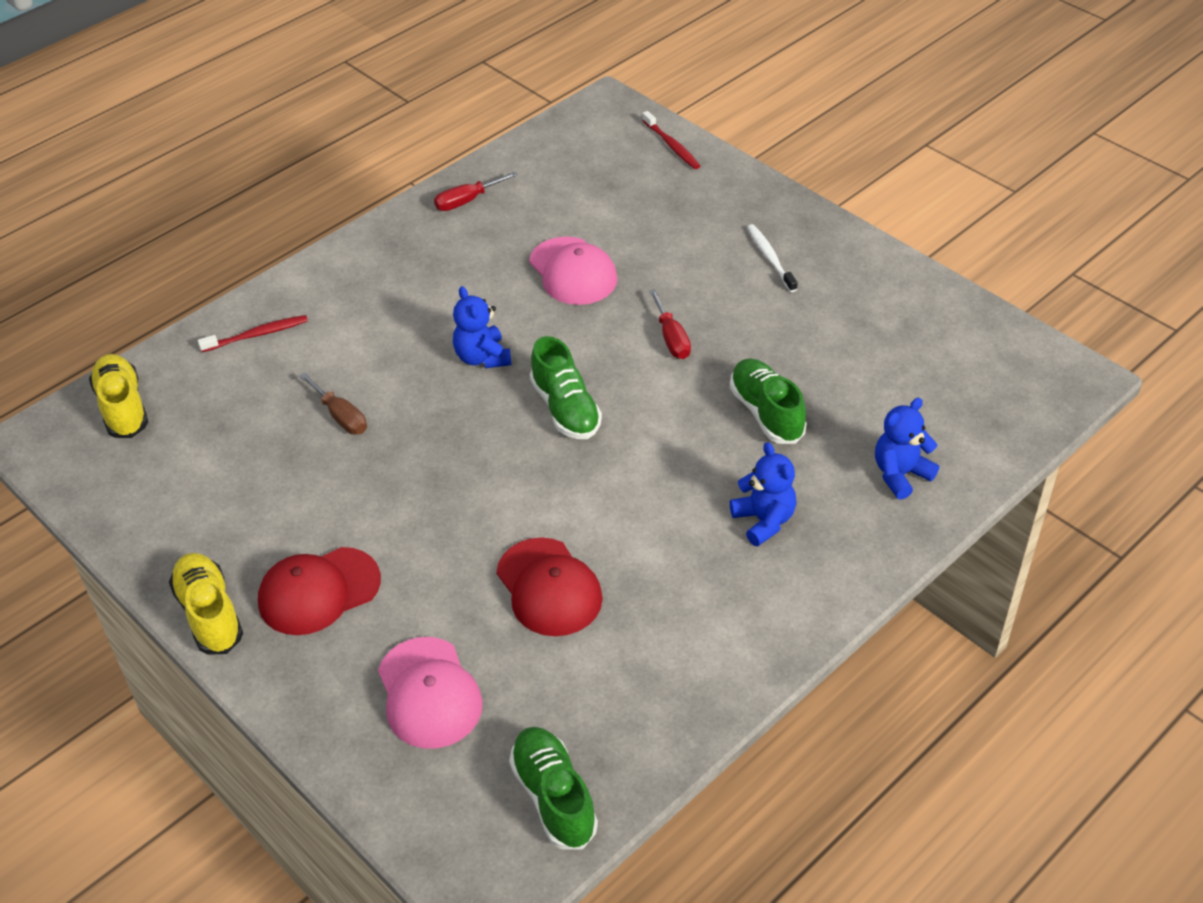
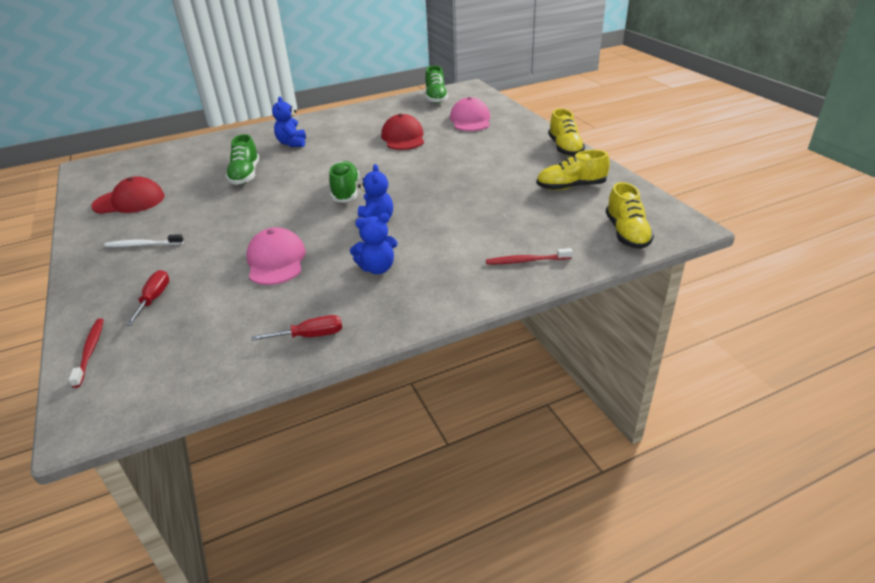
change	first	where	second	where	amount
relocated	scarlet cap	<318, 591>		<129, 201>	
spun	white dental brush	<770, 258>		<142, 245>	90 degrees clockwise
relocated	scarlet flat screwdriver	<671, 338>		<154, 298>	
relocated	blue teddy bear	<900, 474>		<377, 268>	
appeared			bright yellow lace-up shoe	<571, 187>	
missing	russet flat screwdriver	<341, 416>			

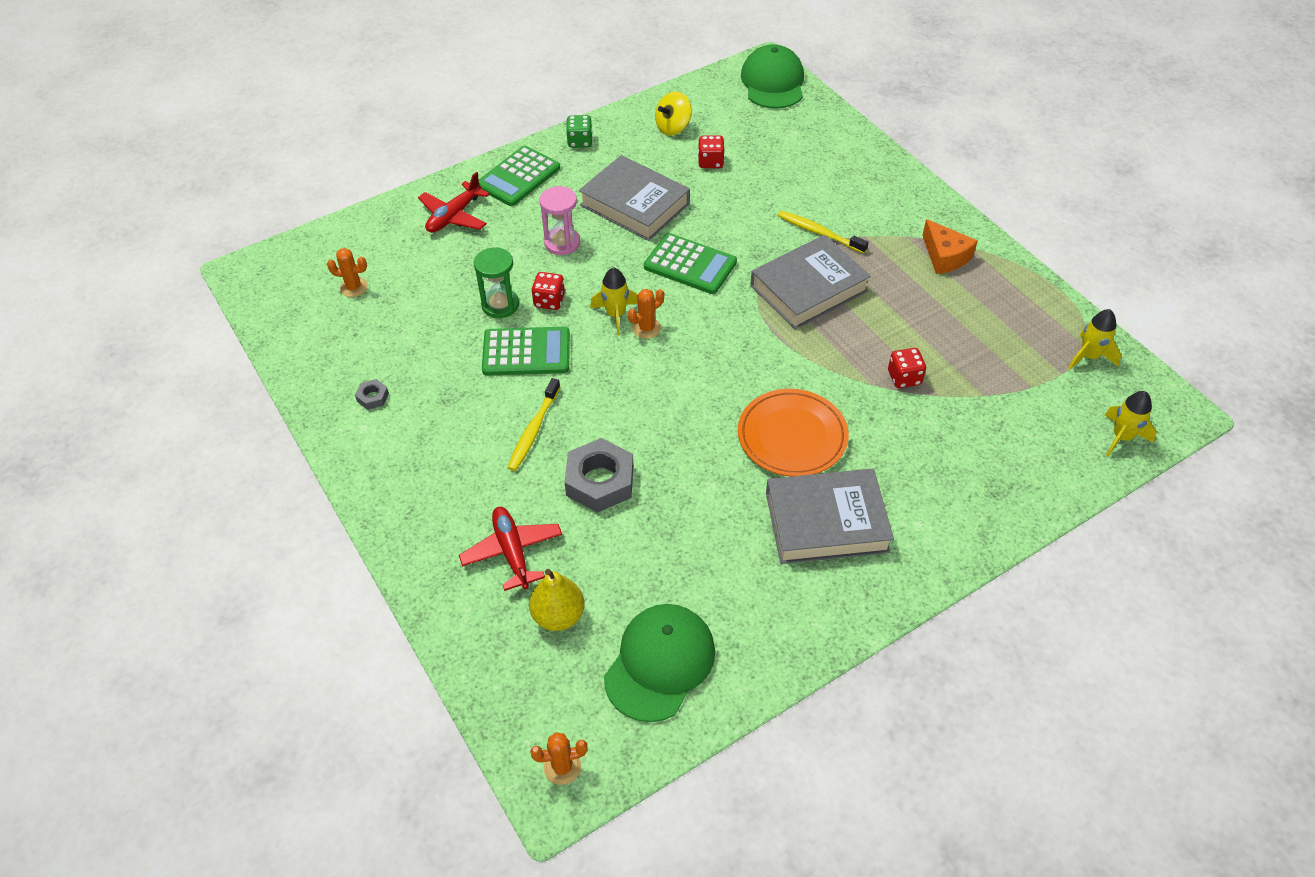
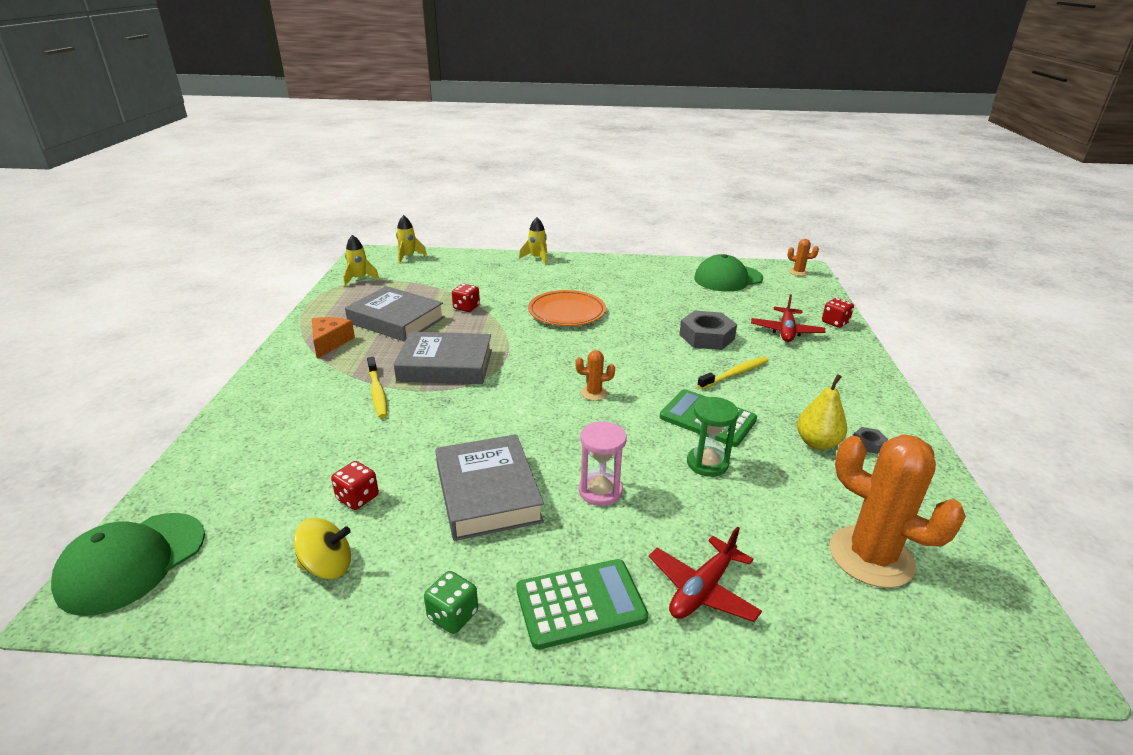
change	first	where	second	where	amount
relocated	ash-grey hardback	<826, 522>		<396, 320>	
relocated	bright yellow spaceship	<615, 315>		<537, 258>	
spun	scarlet aeroplane	<454, 216>		<702, 589>	150 degrees clockwise
relocated	bright yellow pear	<558, 615>		<817, 443>	
relocated	scarlet game die	<549, 301>		<835, 322>	
size	orange-coloured prickly plant	<354, 287>		<871, 557>	x2.21
missing	emerald calculator	<690, 265>			

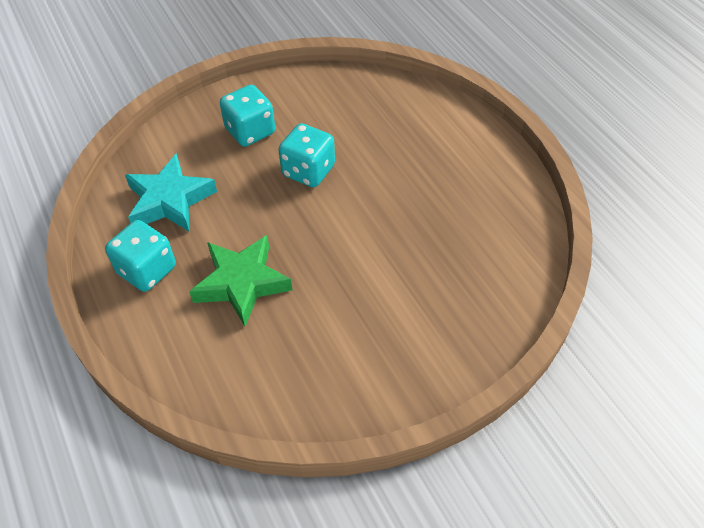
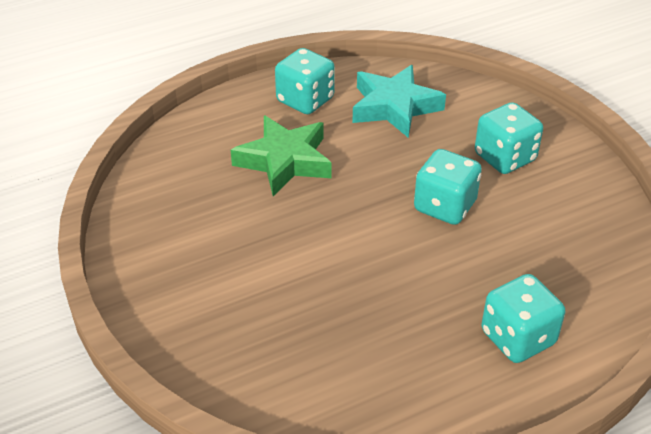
change	first	where	second	where	amount
appeared			turquoise game die	<517, 338>	

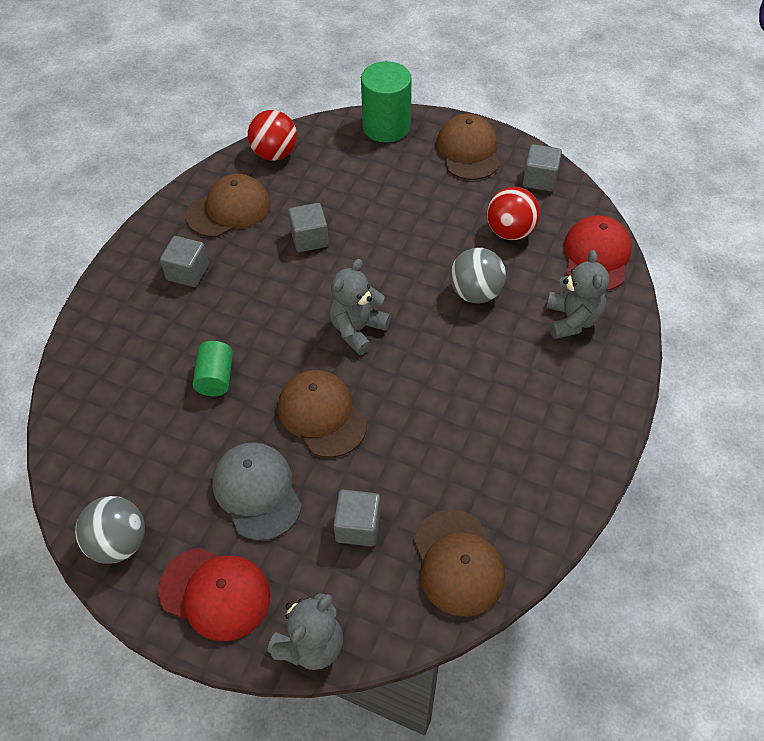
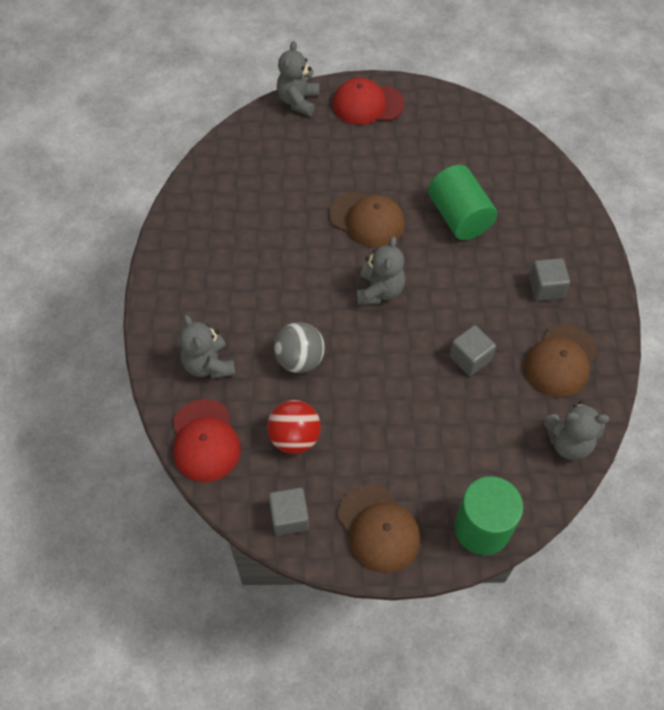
change	first	where	second	where	amount
size	emerald cylinder	<215, 378>		<459, 217>	x1.69
exchanged	scarlet play ball	<275, 154>	ash-grey teddy bear	<568, 442>	
missing	ash-grey play ball	<118, 543>			
missing	ash-grey cap	<257, 492>			
missing	ash-grey block	<358, 527>			
missing	russet cap	<458, 562>			

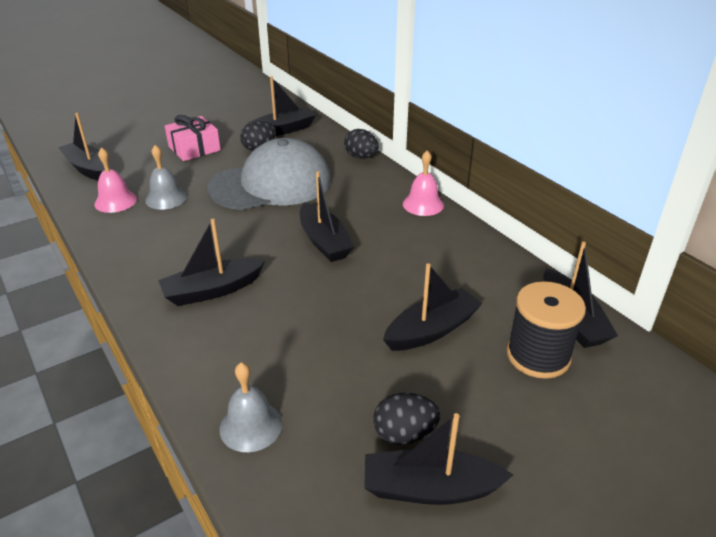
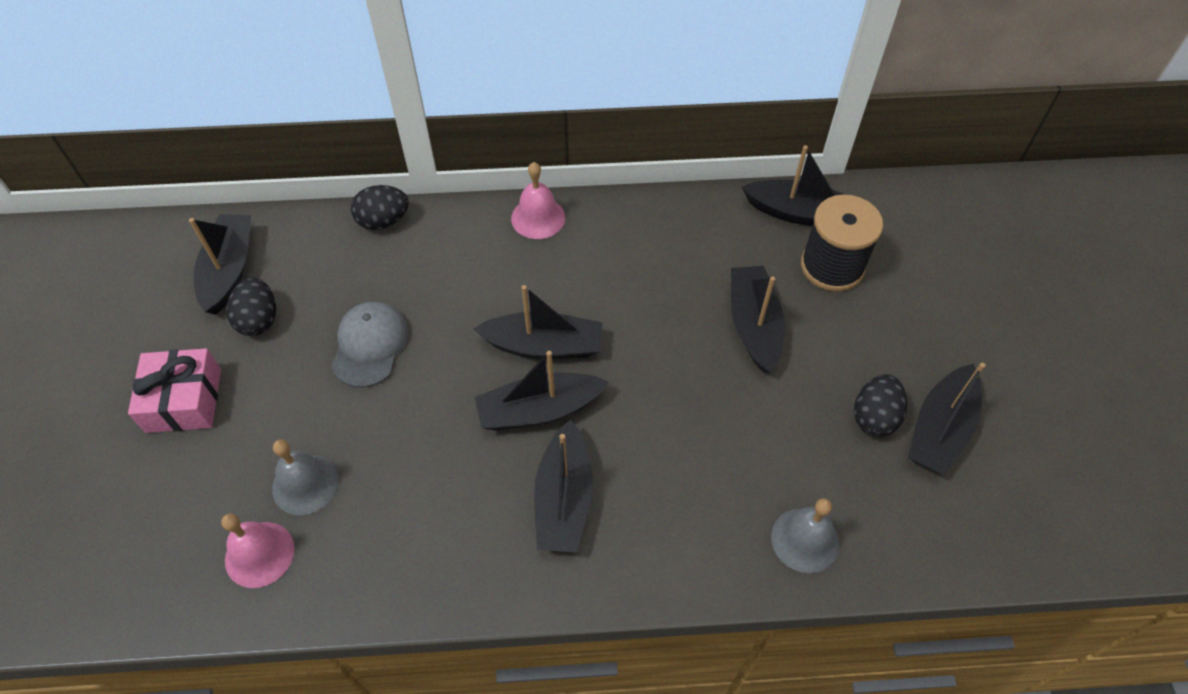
change	first	where	second	where	amount
size	ash-grey cap	<271, 184>		<370, 345>	x0.52
relocated	black boat	<89, 169>		<539, 410>	

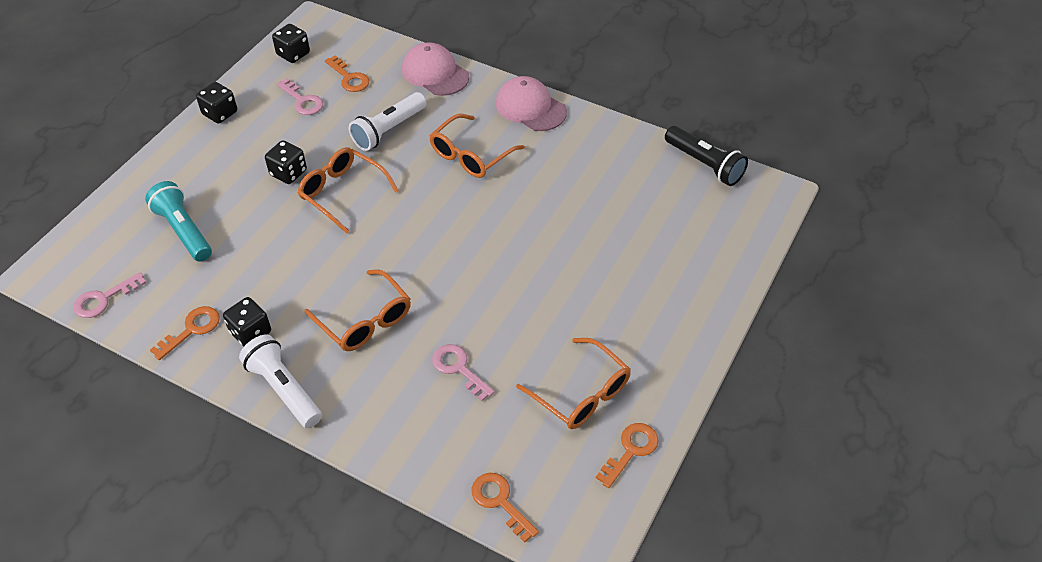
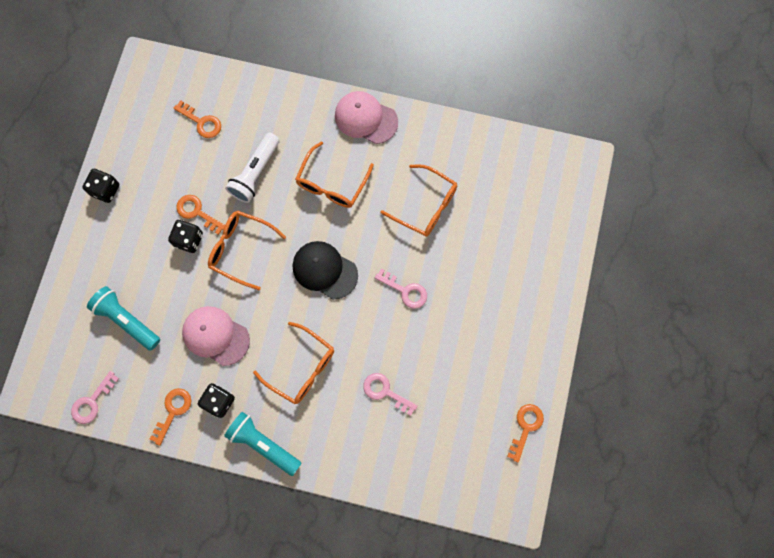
change	first	where	second	where	amount
relocated	orange-coloured latchkey	<500, 502>		<197, 212>	
relocated	pink cap	<435, 73>		<215, 336>	
colour	white torch	<284, 389>	turquoise torch	<263, 444>	
appeared			black cap	<324, 270>	
relocated	pink latchkey	<302, 101>		<405, 291>	
relocated	orange-coloured spectacles	<581, 394>		<426, 206>	
missing	black game die	<293, 54>			
missing	black torch	<704, 164>			

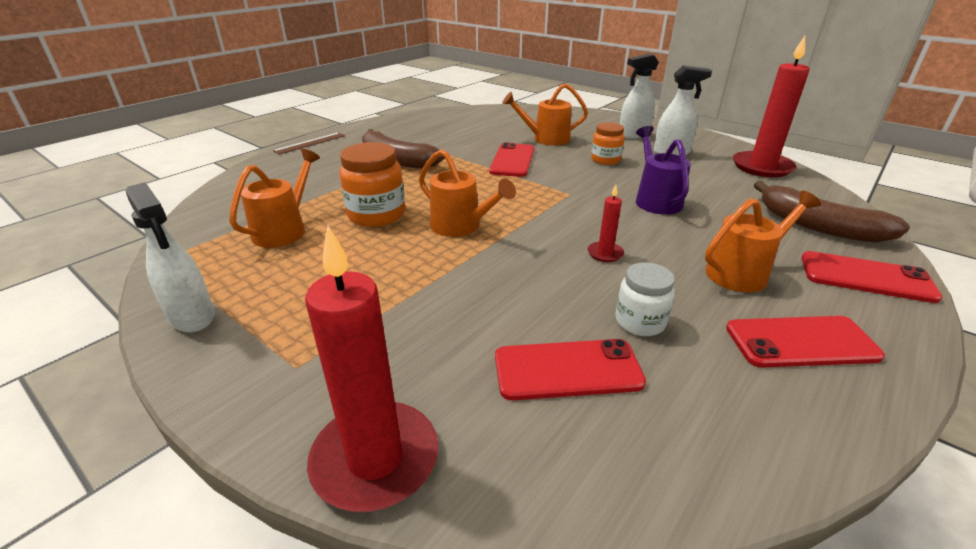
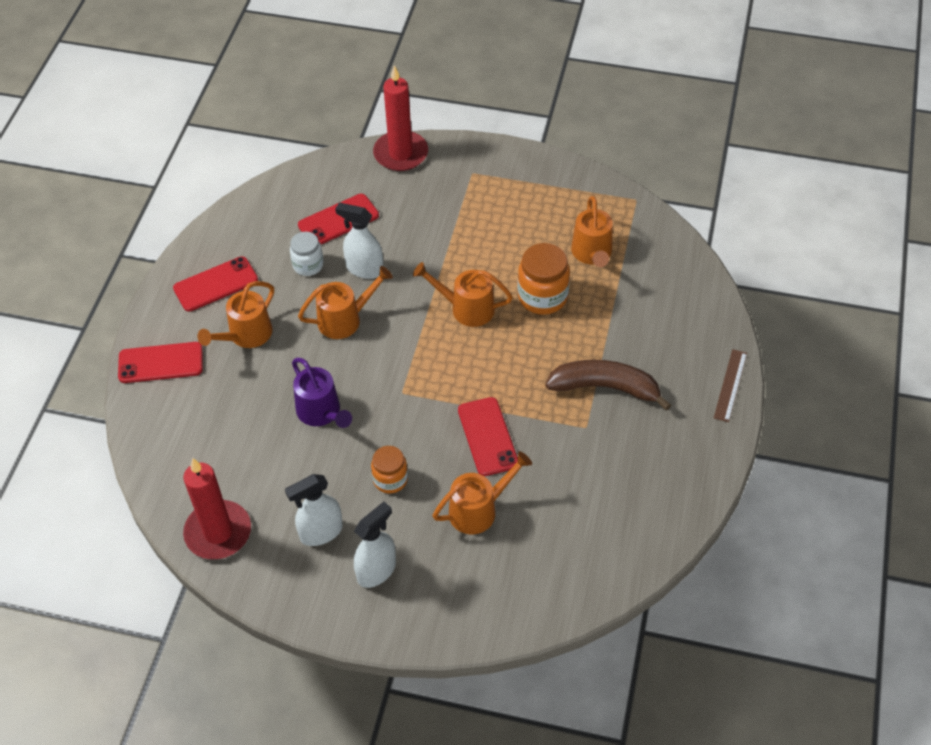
change	first	where	second	where	amount
exchanged	scarlet candle	<605, 253>	orange-coloured watering can	<345, 319>	
relocated	white spray bottle	<192, 317>		<364, 269>	
missing	russet banana	<818, 226>			

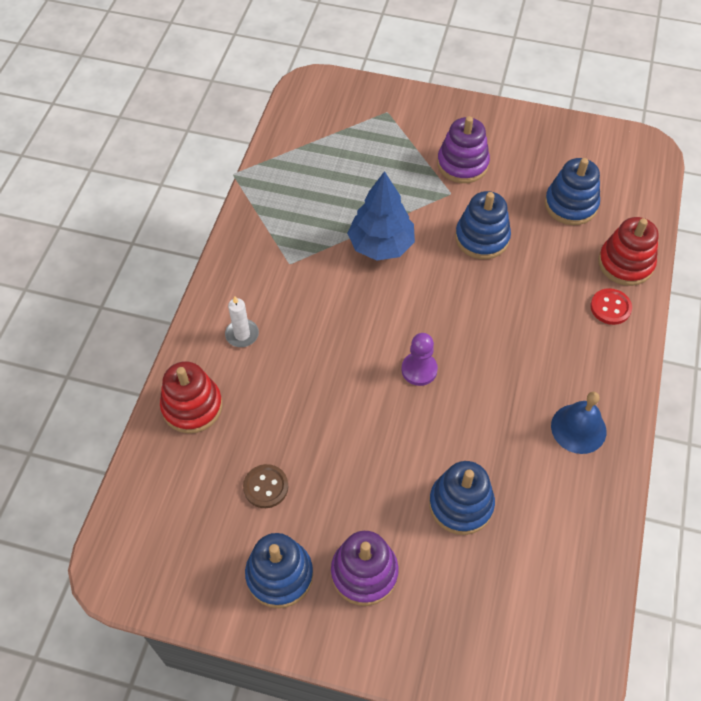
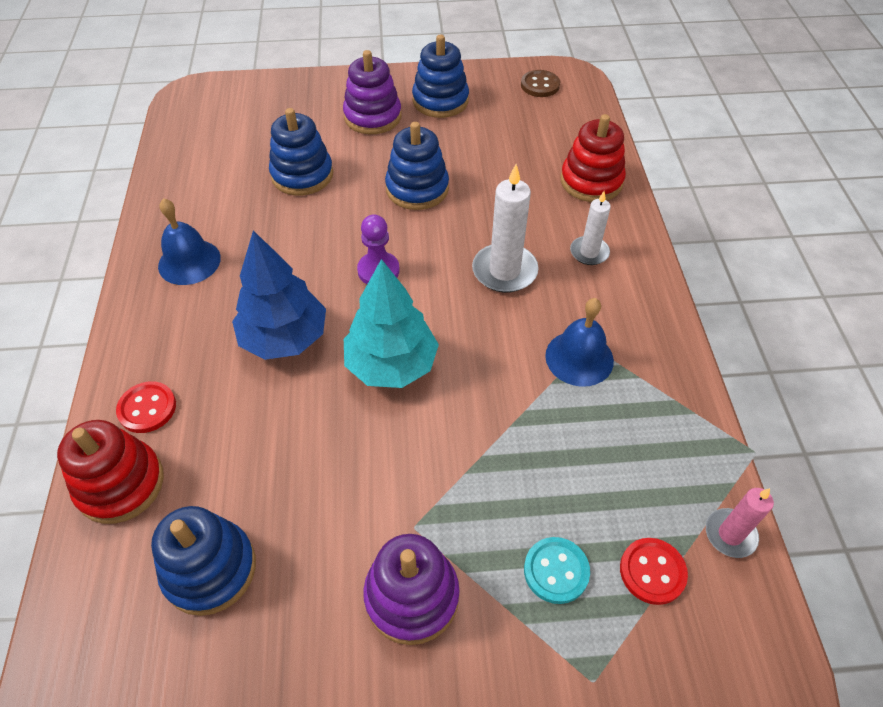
change	first	where	second	where	amount
relocated	blue tree	<381, 245>		<284, 338>	
appeared			turquoise tree	<391, 365>	
relocated	blue stacking toy	<482, 238>		<417, 189>	
appeared			white candle	<504, 271>	
relocated	russet sewing button	<266, 487>		<540, 85>	
appeared			turquoise sewing button	<556, 571>	
appeared			blue bell	<579, 358>	
appeared			scarlet sewing button	<652, 572>	
appeared			pink candle	<730, 534>	

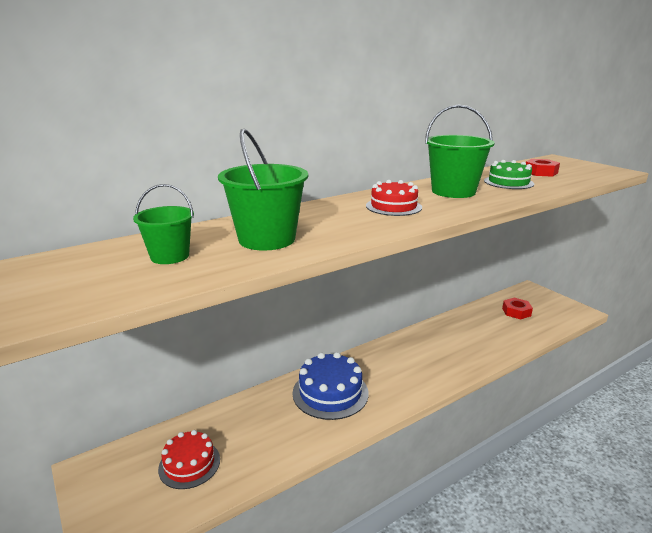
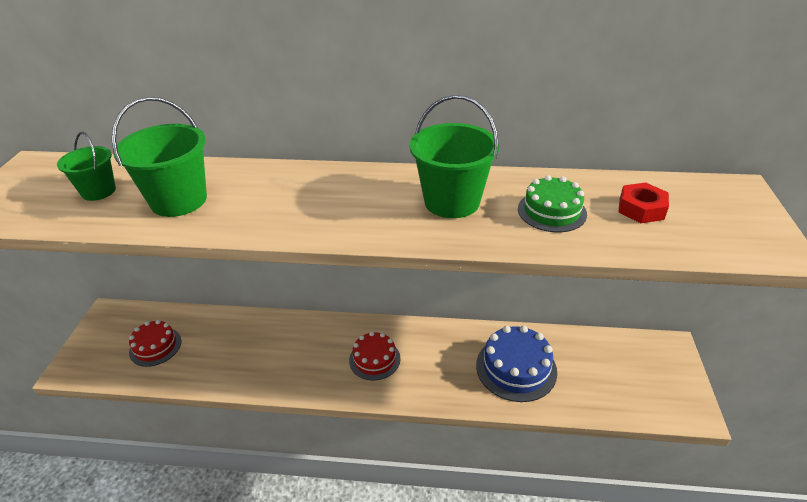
change	first	where	second	where	amount
relocated	scarlet layer cake	<393, 206>		<374, 359>	
relocated	blue layer cake	<330, 393>		<516, 368>	
missing	scarlet nut	<516, 312>			

